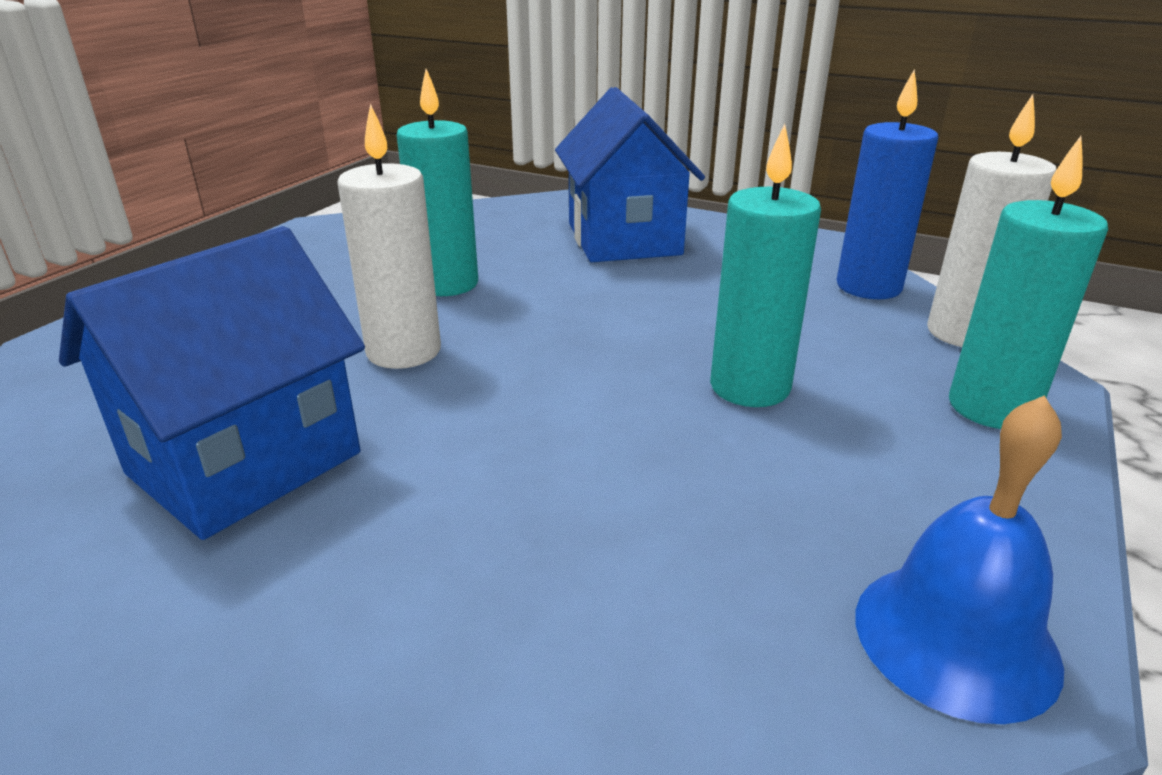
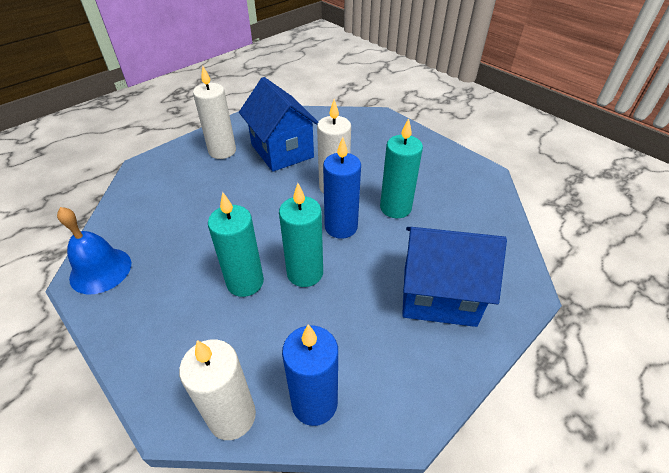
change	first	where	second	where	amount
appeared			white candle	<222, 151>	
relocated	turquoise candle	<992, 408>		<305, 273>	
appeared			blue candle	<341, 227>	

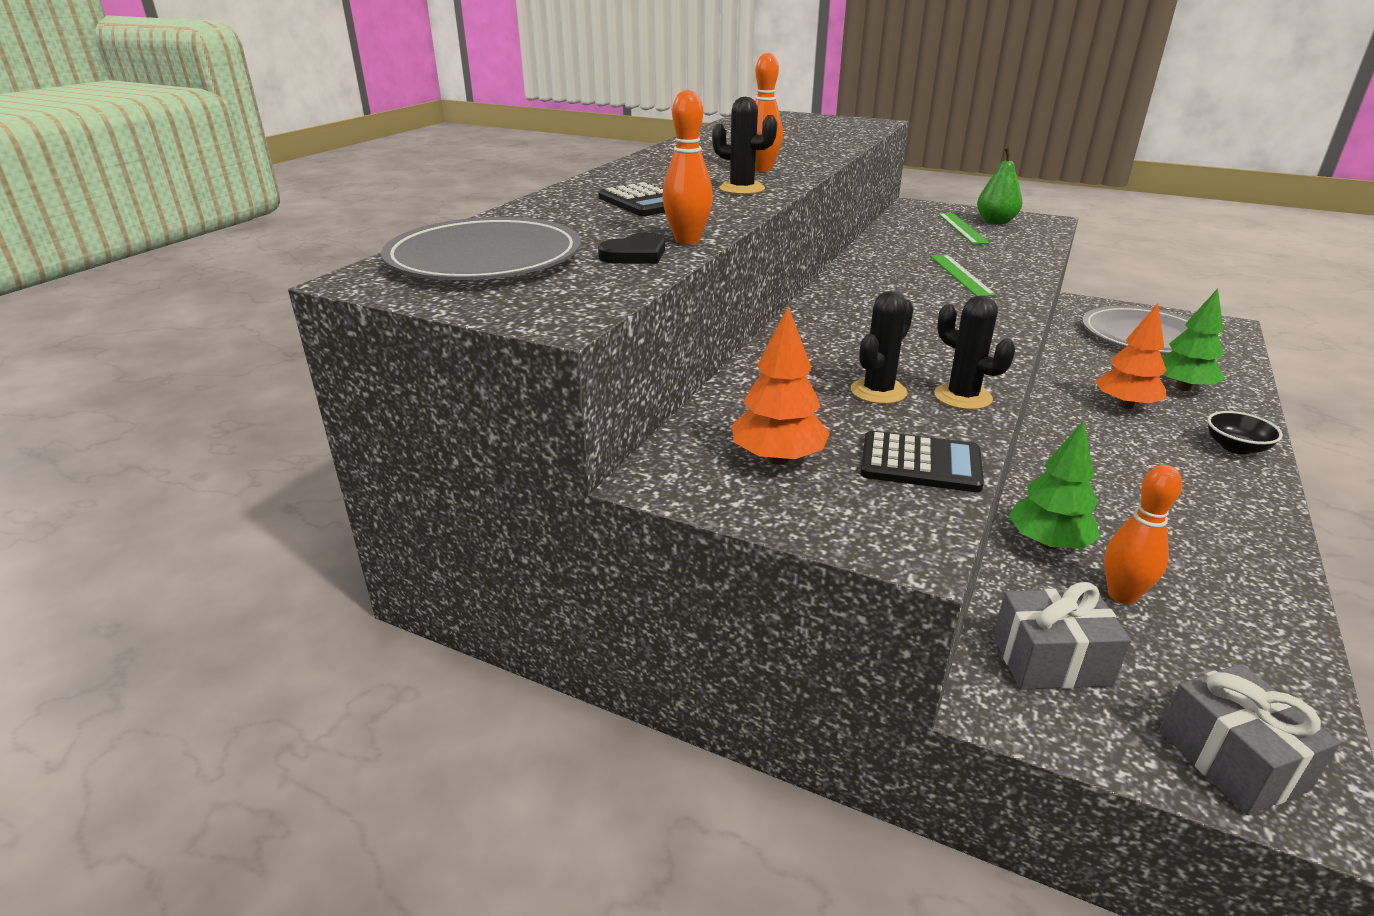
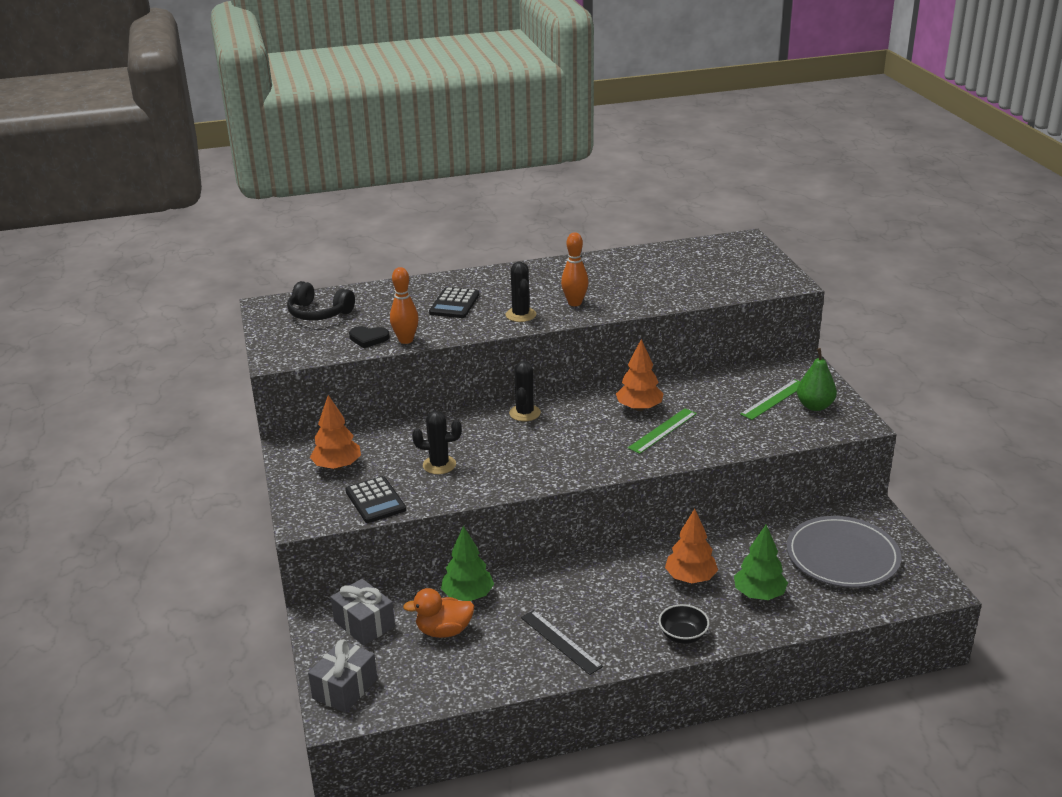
change	first	where	second	where	amount
exchanged	ash-grey dinner plate	<484, 258>	black headset	<319, 313>	
exchanged	orange-coloured tenpin	<1122, 595>	orange-coloured rubber duck	<444, 631>	
relocated	black prickly plant	<962, 397>		<524, 413>	
appeared			black ruler	<560, 642>	
appeared			orange-coloured tree	<639, 408>	

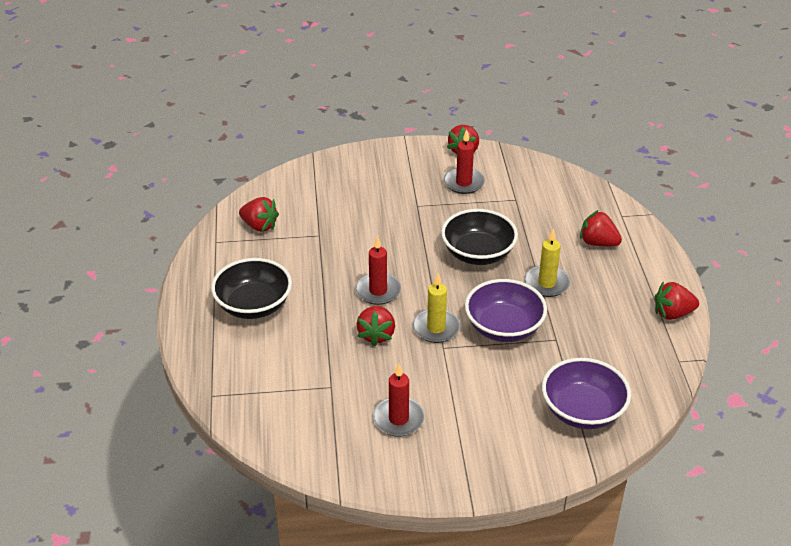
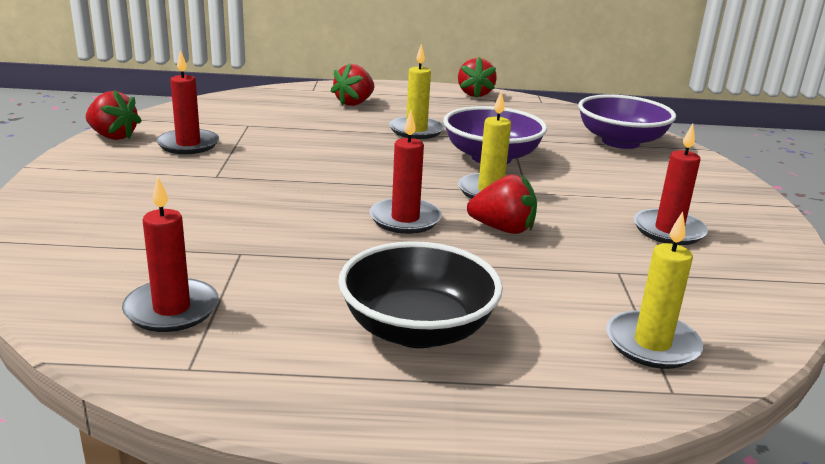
change	first	where	second	where	amount
exchanged	scarlet strawberry	<259, 226>	scarlet candle	<172, 309>	
appeared			bright yellow candle	<652, 344>	
missing	black bowl	<478, 253>			

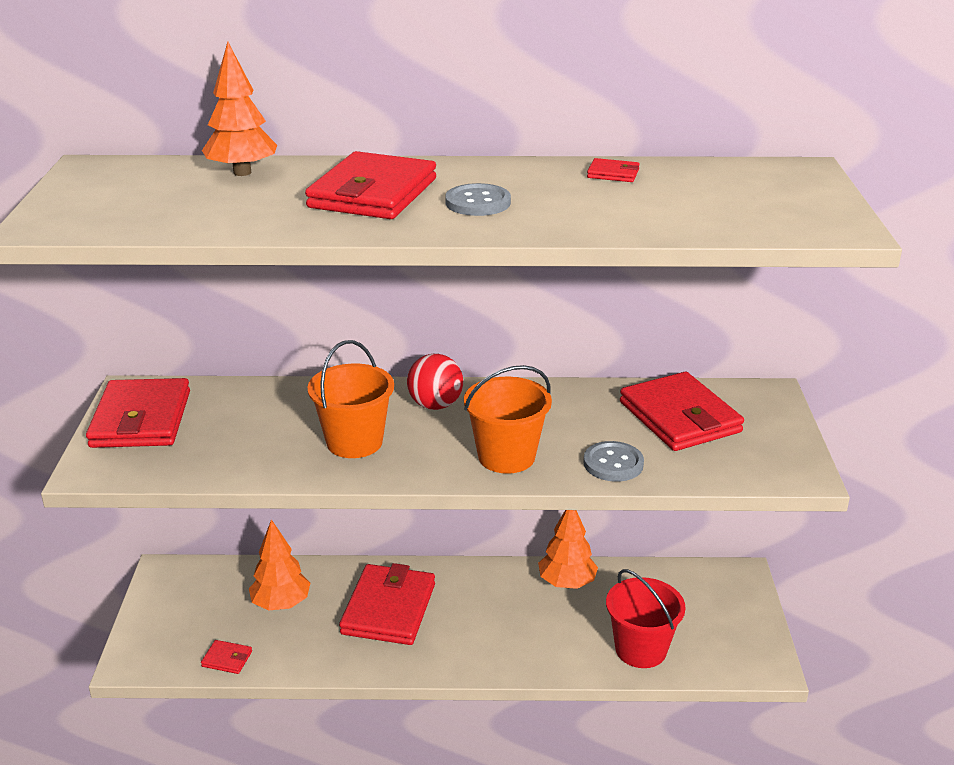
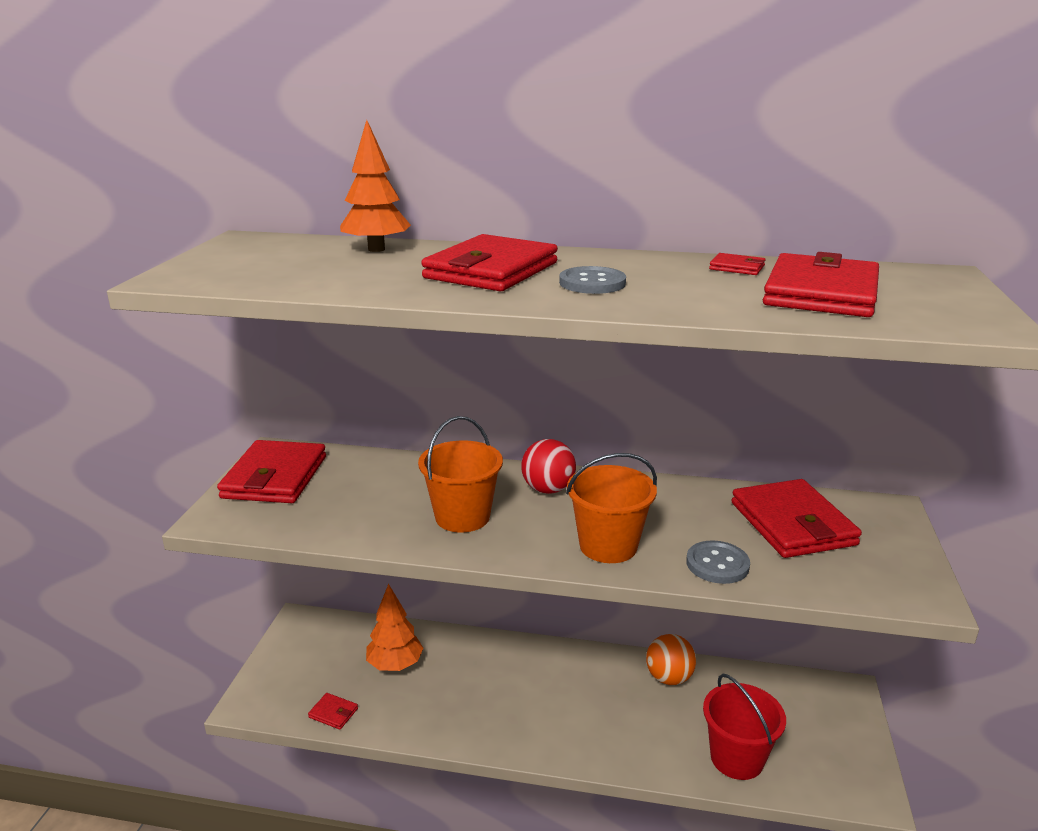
change	first	where	second	where	amount
exchanged	orange-coloured tree	<566, 583>	orange-coloured play ball	<669, 678>	
relocated	scarlet card wallet	<388, 609>		<820, 293>	

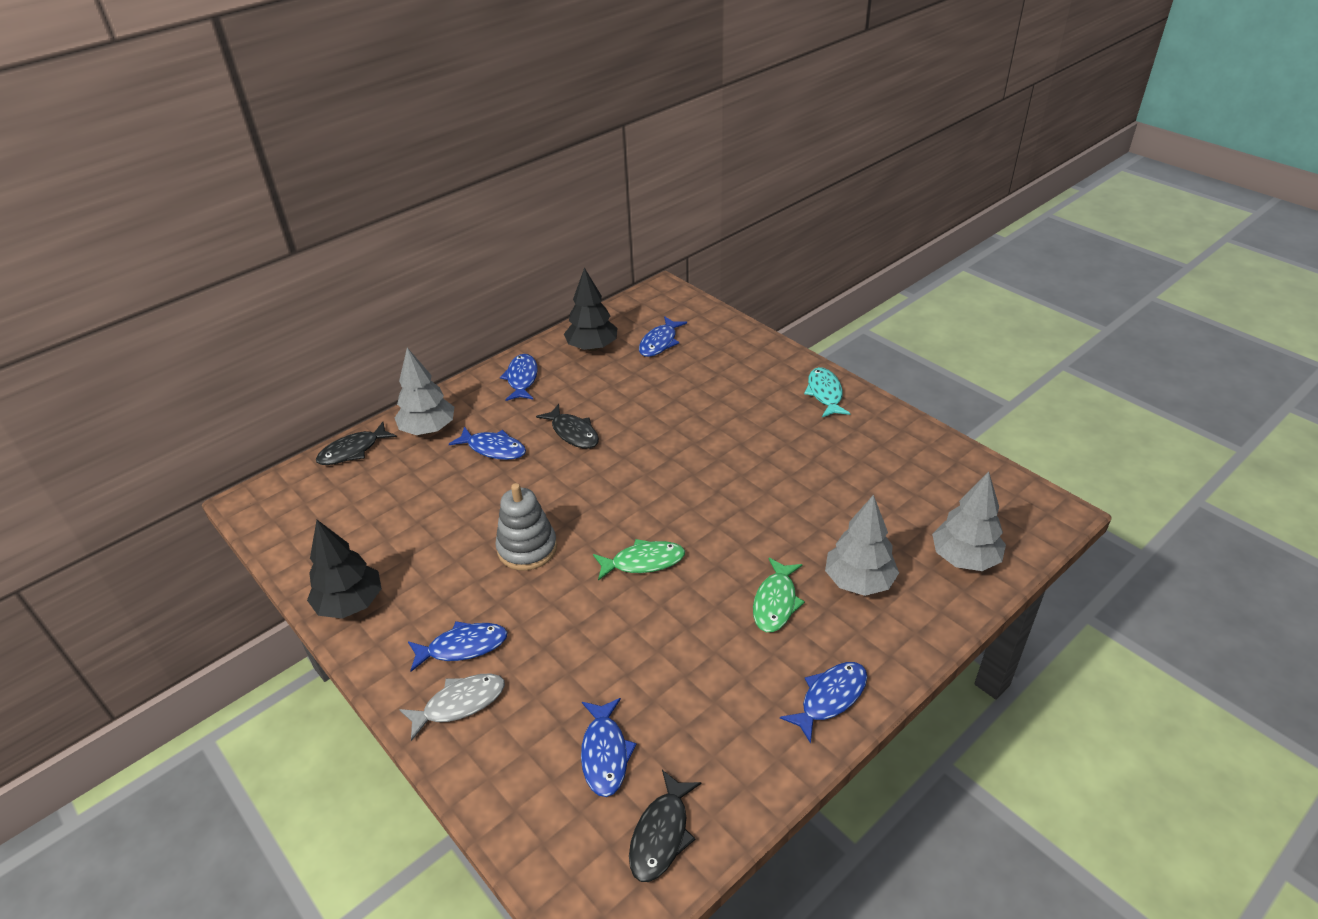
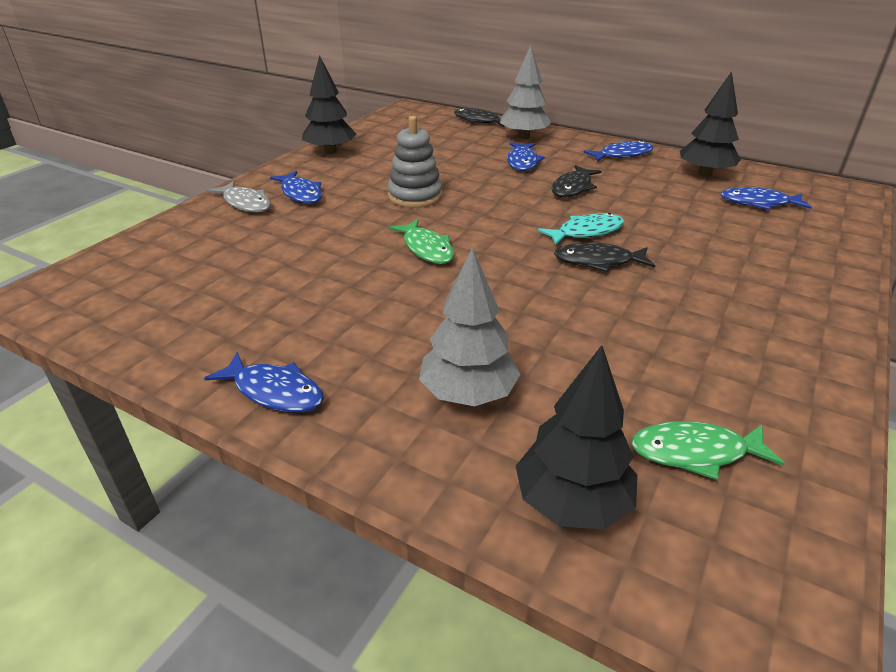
change	first	where	second	where	amount
colour	ash-grey tree	<964, 558>	black tree	<572, 502>	
relocated	turquoise toy fish	<825, 393>		<586, 232>	
relocated	black toy fish	<661, 834>		<598, 261>	
relocated	emerald toy fish	<775, 602>		<695, 452>	
missing	blue toy fish	<605, 753>			

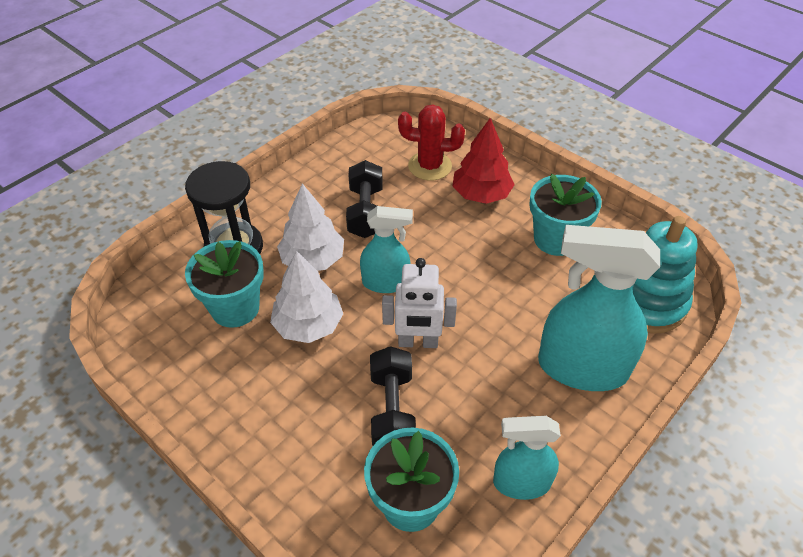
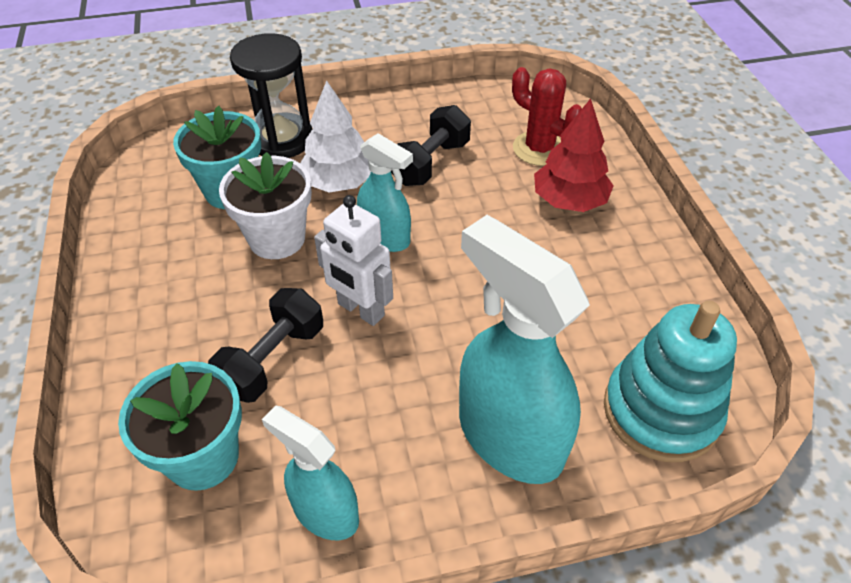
change	first	where	second	where	amount
exchanged	white tree	<308, 325>	white potted plant	<277, 238>	
missing	turquoise potted plant	<556, 239>			

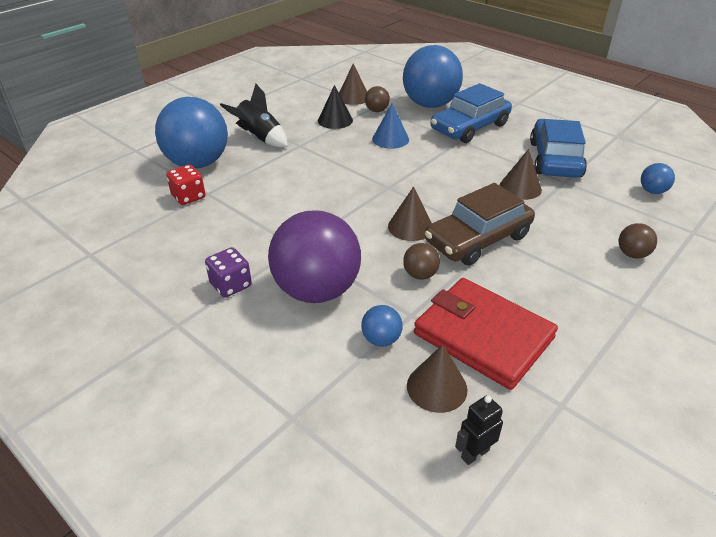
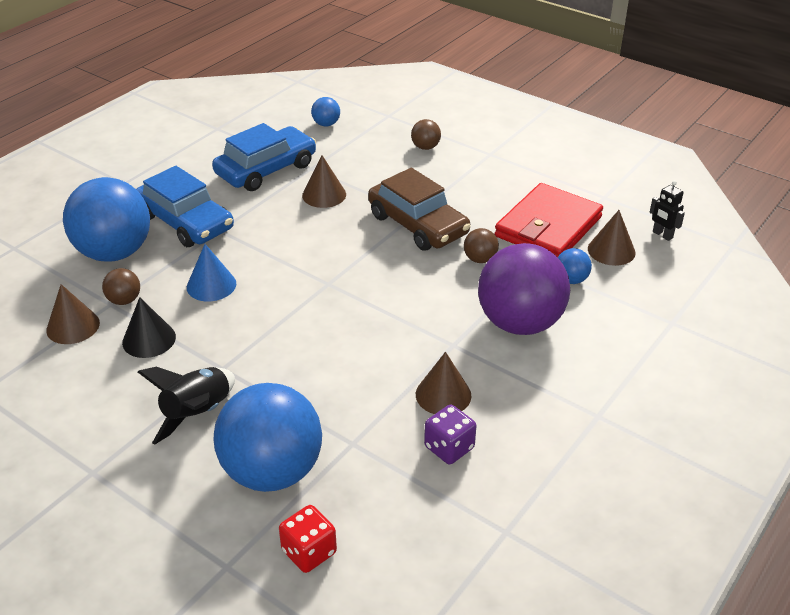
change	first	where	second	where	amount
spun	blue automobile	<555, 159>		<266, 169>	135 degrees clockwise
relocated	scarlet game die	<188, 197>		<309, 552>	
relocated	russet solid cone	<410, 227>		<443, 395>	
relocated	royal purple game die	<231, 285>		<449, 447>	

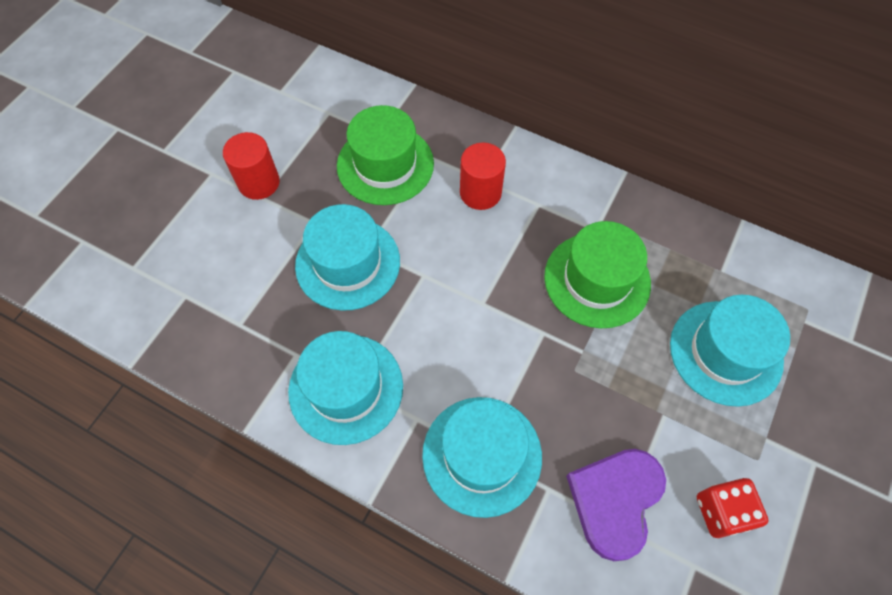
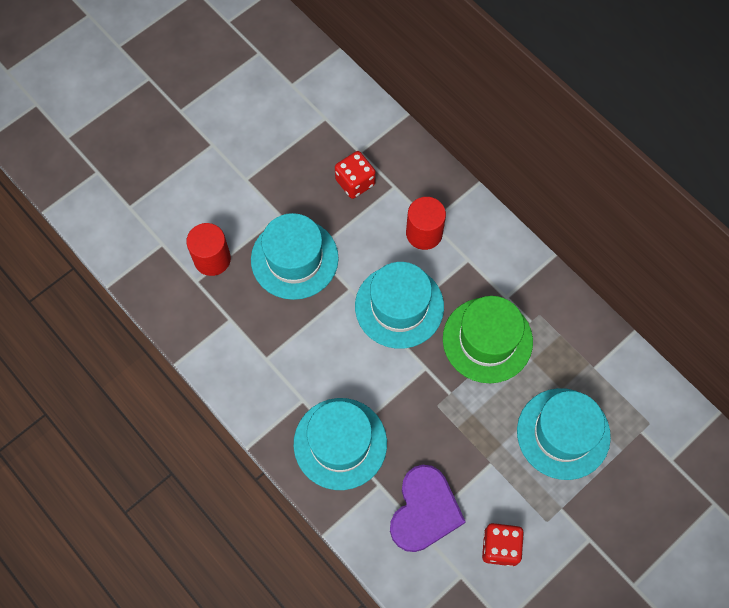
change	first	where	second	where	amount
relocated	scarlet cylinder	<259, 182>		<212, 259>	
exchanged	emerald top hat	<385, 165>	scarlet game die	<355, 182>	
relocated	turquoise top hat	<346, 388>		<399, 306>	
spun	royal purple heart	<615, 500>		<424, 511>	150 degrees clockwise

